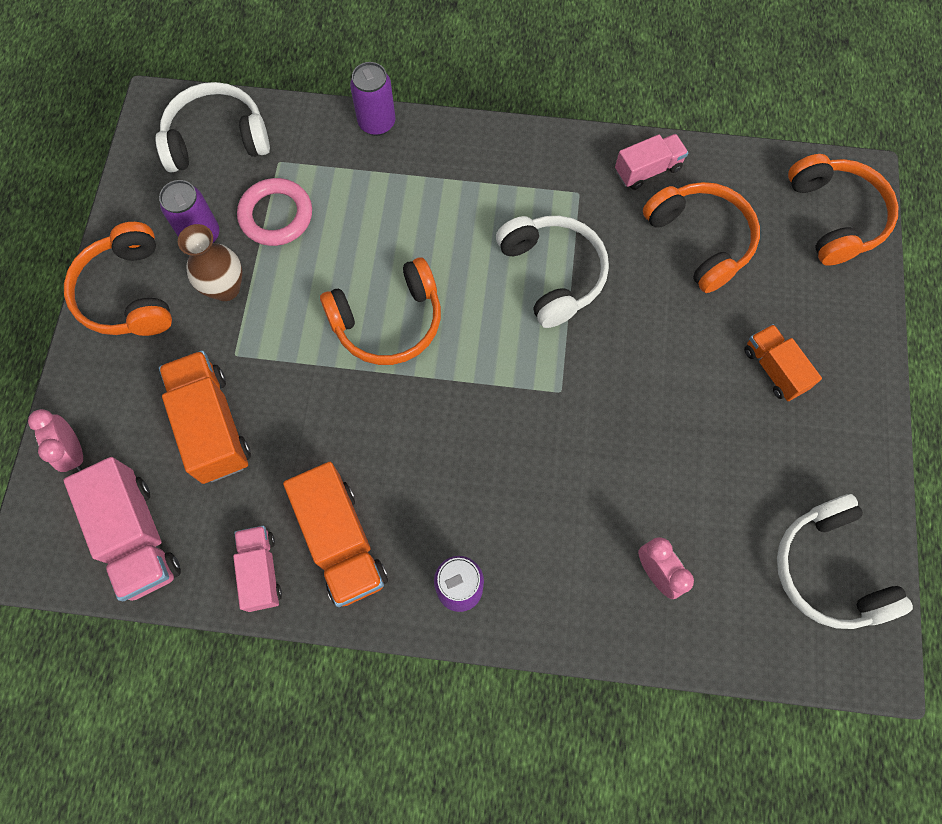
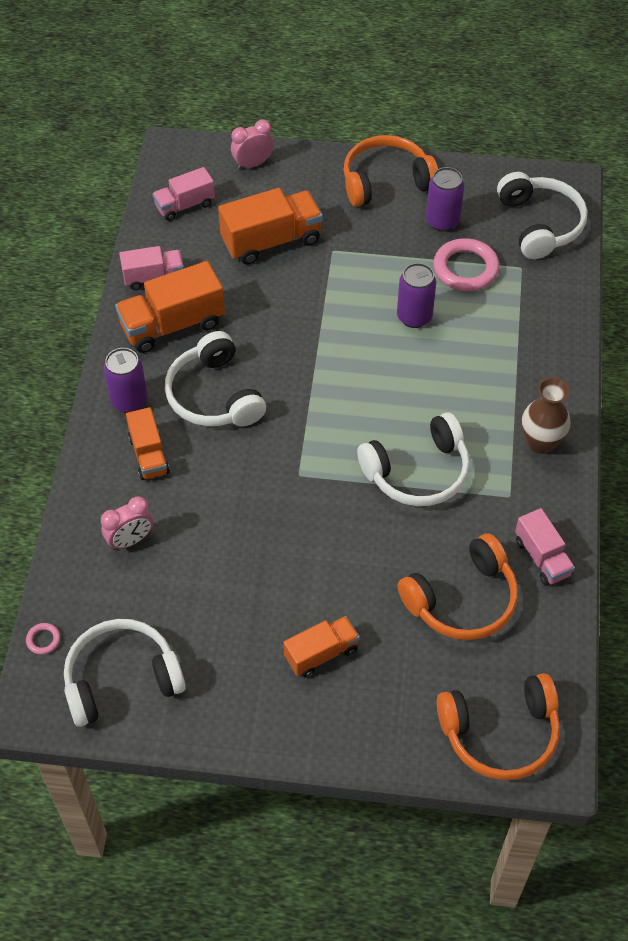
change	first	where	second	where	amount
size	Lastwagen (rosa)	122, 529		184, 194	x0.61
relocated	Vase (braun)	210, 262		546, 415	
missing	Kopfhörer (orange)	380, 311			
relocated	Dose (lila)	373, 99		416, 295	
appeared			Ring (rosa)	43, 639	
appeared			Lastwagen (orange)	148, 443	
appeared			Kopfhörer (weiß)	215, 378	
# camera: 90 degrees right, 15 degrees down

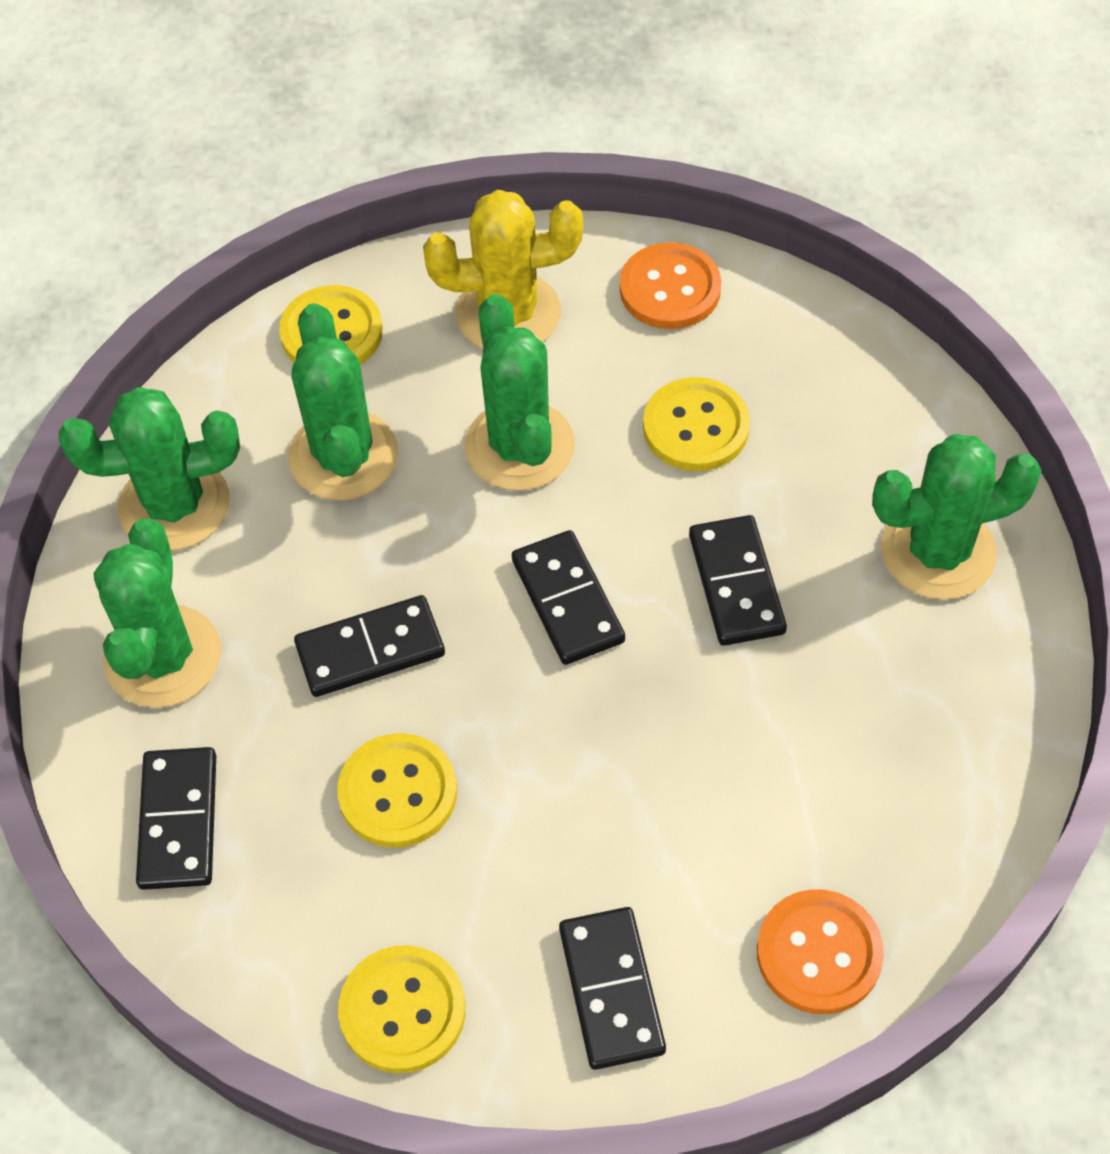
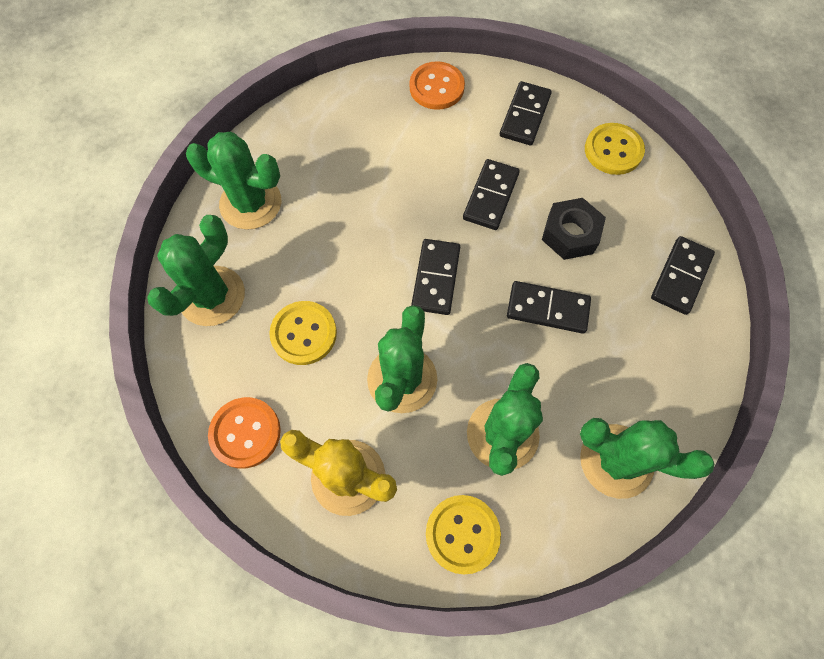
change	first	where	second	where	amount
relocated	Kaktus (grün)	157, 613		196, 270	
exchanged	Knopf (gelb)	397, 790	Sechskantmutter (schwarz)	574, 229	
relocated	Dominostein (schwarz)	738, 580		491, 194	
# camera: 150 degrees left, 10 degrees up

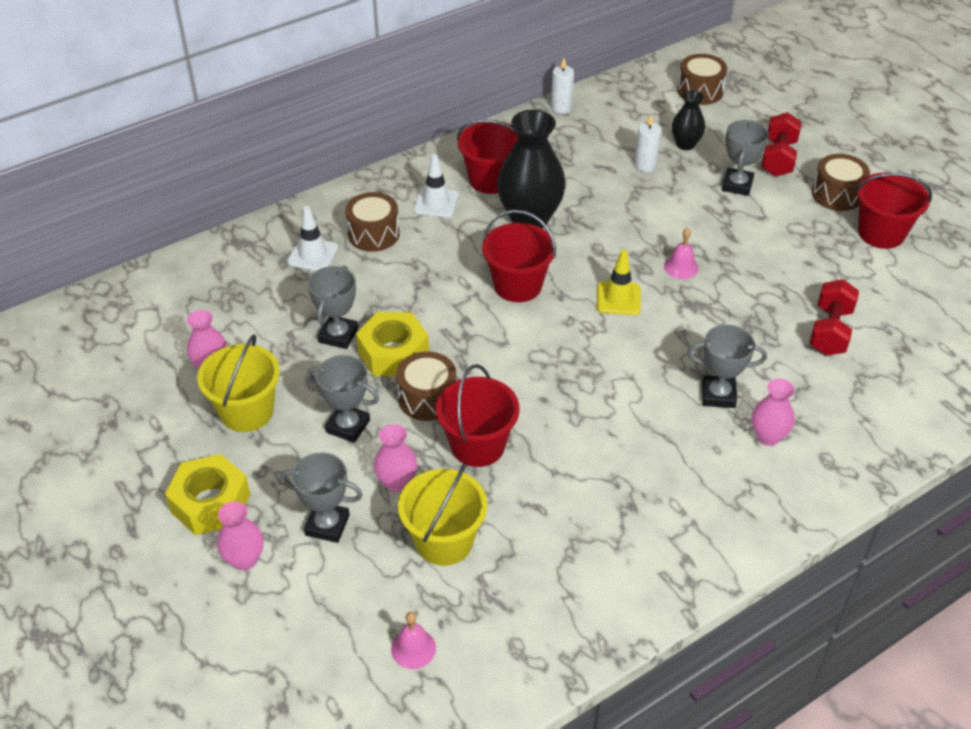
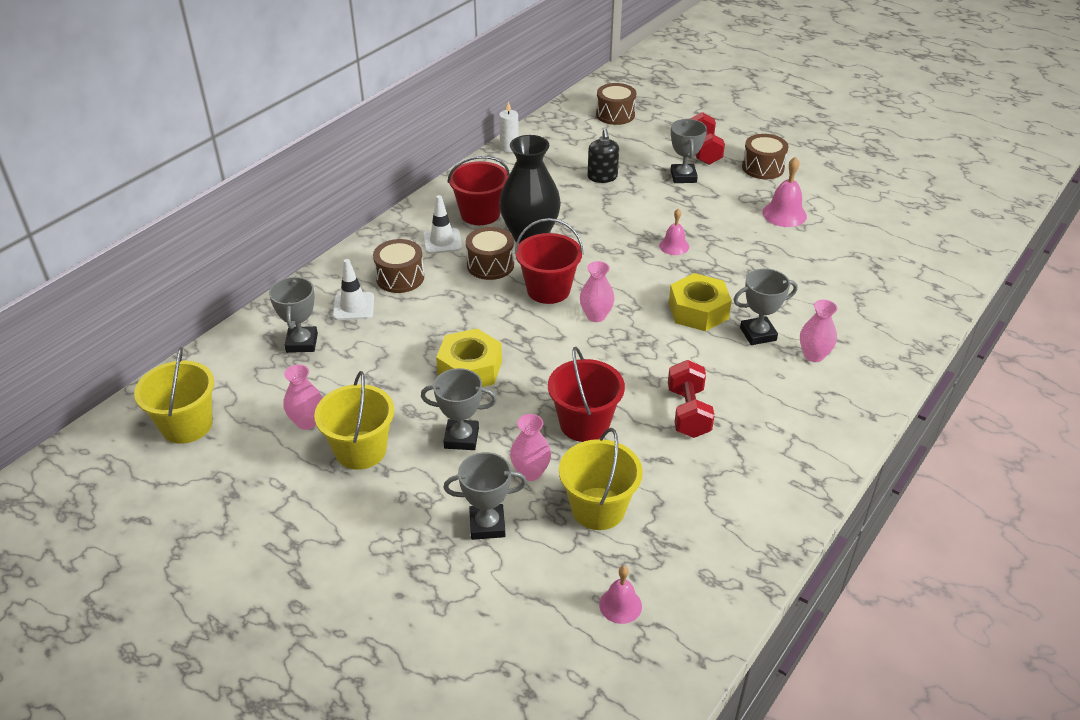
change	first	where	second	where	amount
relocated	Sechskantmutter (gelb)	207, 494		700, 302	
relocated	Vase (rosa)	240, 535		597, 291	
relocated	Pokal (grau)	333, 307		293, 314	
relocated	Trommel (braun)	426, 386		490, 253	
missing	Leitkegel (gelb)	619, 282			
exchanged	Kerze (weiß)	647, 143	Seifenspender (schwarz)	603, 155	
missing	Vase (schwarz)	688, 120			
relocated	Hantel (rot)	834, 317		691, 399	
missing	Eimer (rot)	894, 210			
appeared			Eimer (gelb)	174, 395	
appeared			Glocke (rosa)	784, 192	
# camera: 20 degrees left, 5 degrees down

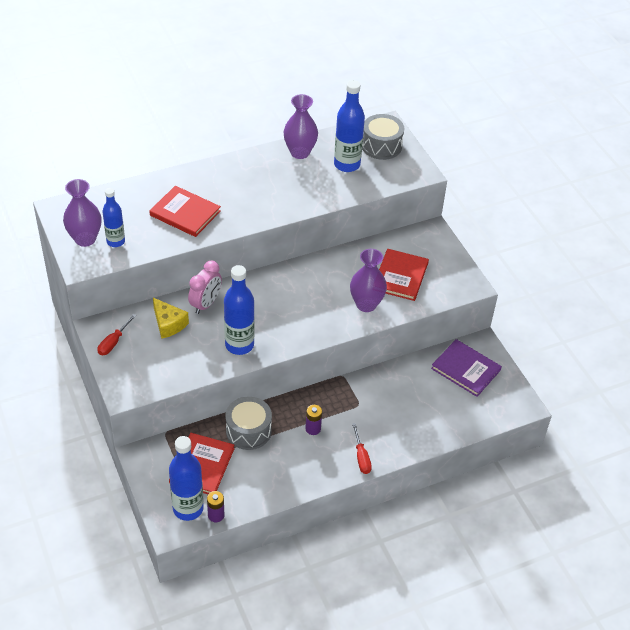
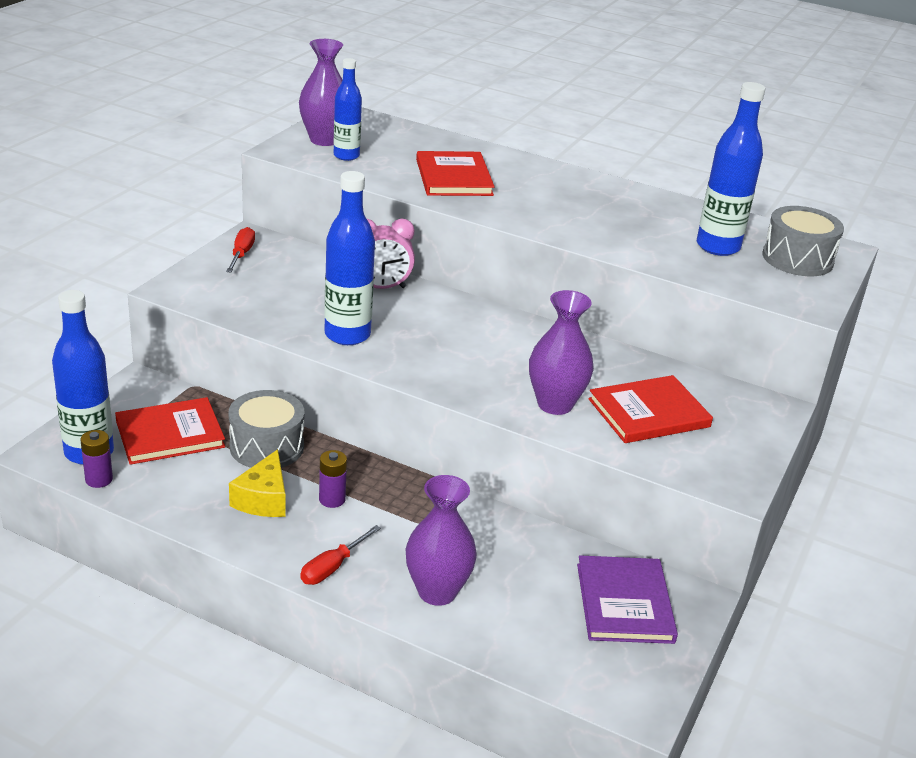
change	first	where	second	where	amount
spun	Schraubenzieher (rot)	117, 334		240, 249	105 degrees clockwise
relocated	Käse (gelb)	171, 318		257, 483	
relocated	Vase (lila)	301, 126		441, 540	
# camera: 50 degrees right, 15 degrees down

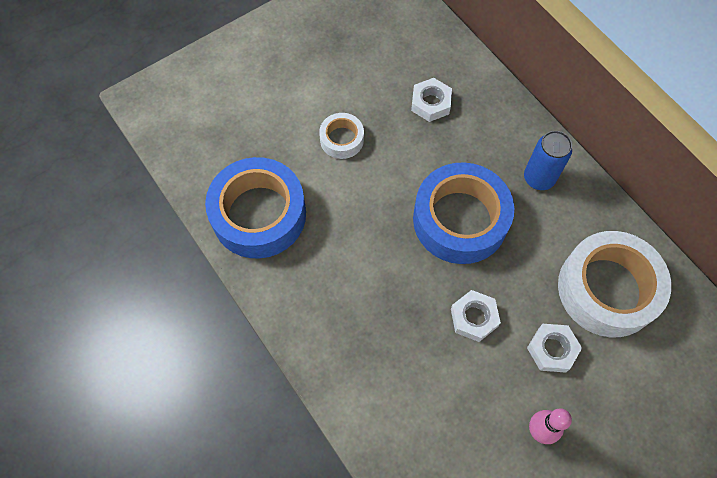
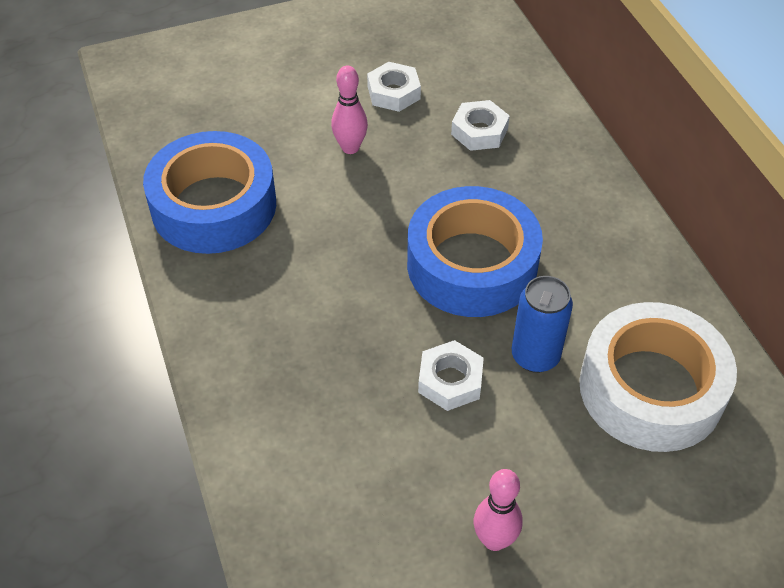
change	first	where	second	where	amount
exchanged	Klebeband (weiß)	341, 136	Bowlingkegel (rosa)	349, 109	
relocated	Dose (blau)	548, 160		542, 324	
relocated	Sechskantmutter (weiß)	554, 348		394, 87	
# camera: 15 degrees right, 15 degrees down

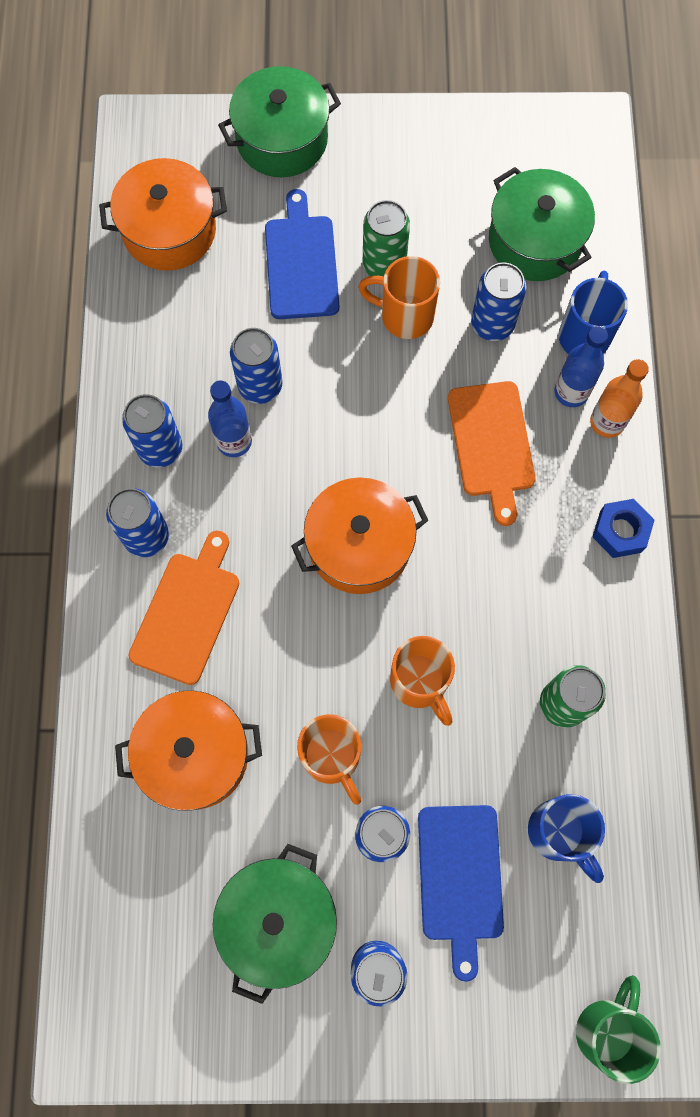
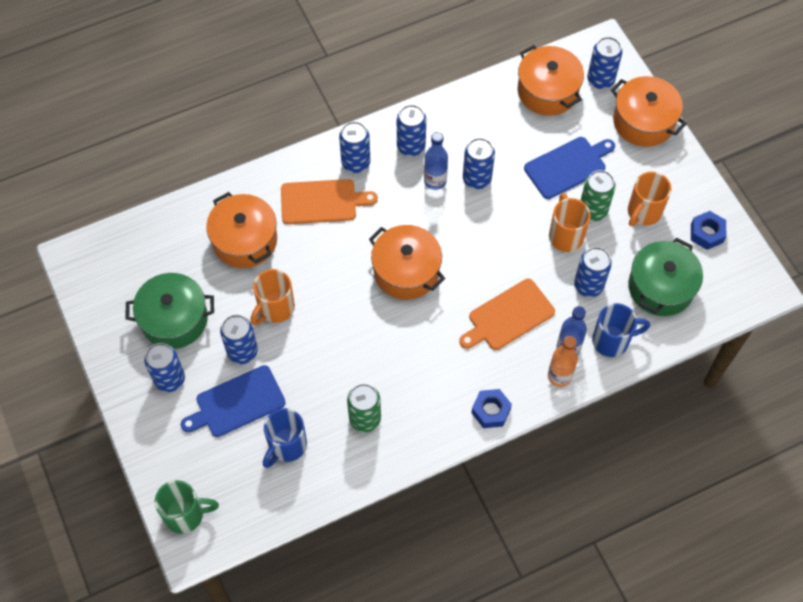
change	first	where	second	where	amount
colour	Kochtopf (grün)	279, 121	Kochtopf (orange)	649, 111	
relocated	Tasse (orange)	422, 681		650, 199	
appeared			Dose (blau)	604, 63	
appeared			Sechskantmutter (blau)	708, 230	
# camera: 65 degrees right, 10 degrees down

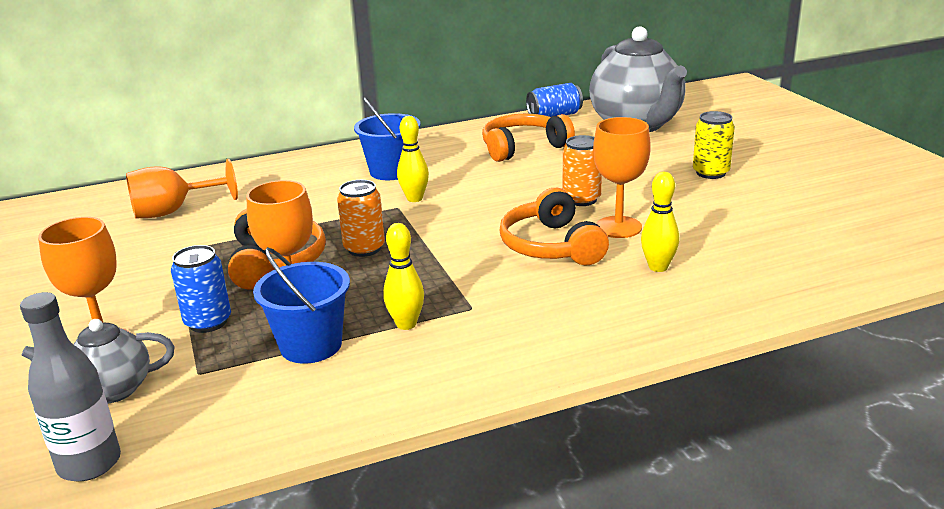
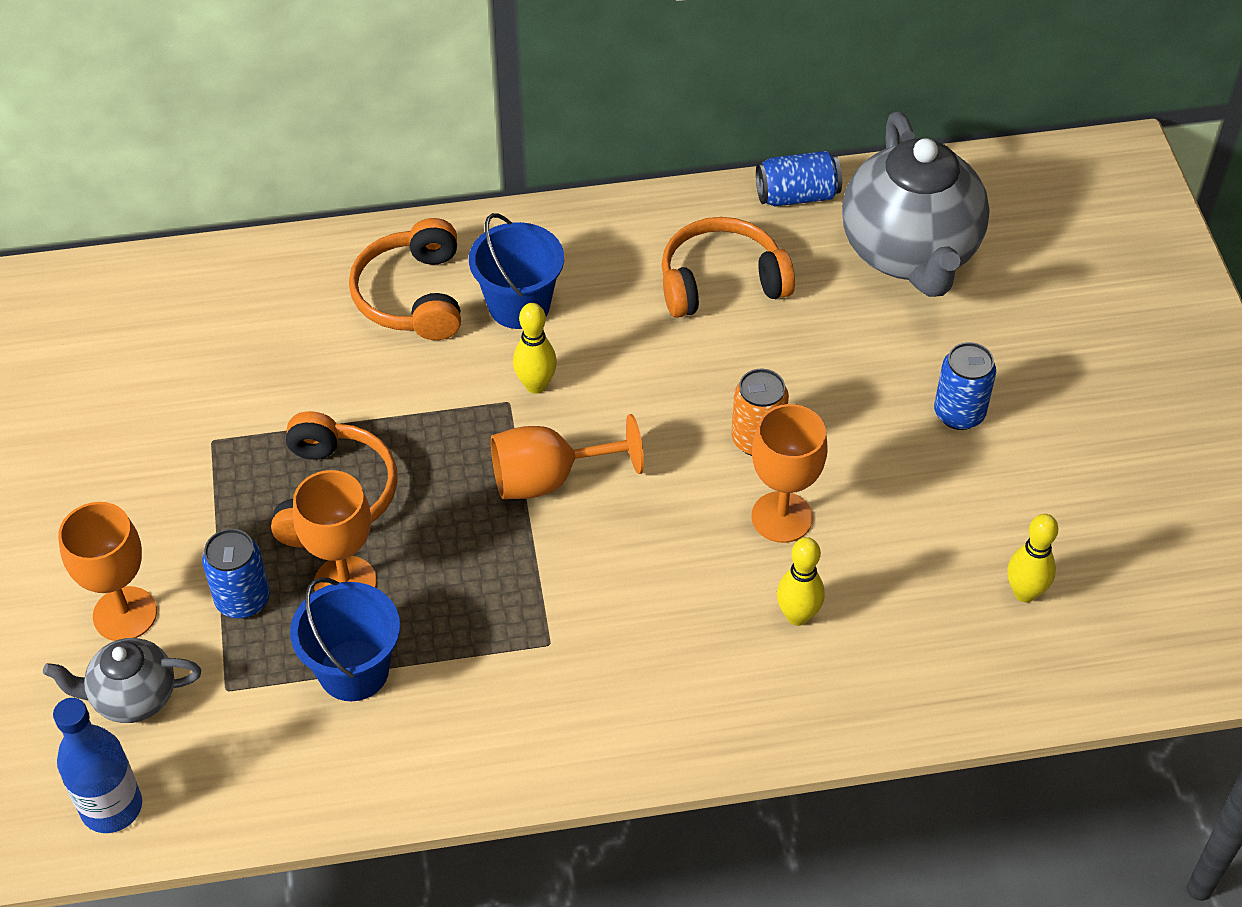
change	first	where	second	where	amount
colour	Flasche (grau)	70, 386	Flasche (blau)	97, 765	
relocated	Kelch (orange)	182, 189		567, 456	
missing	Dose (orange)	361, 218			
relocated	Bowlingkegel (gelb)	403, 276		1033, 558	
relocated	Kopfhörer (orange)	554, 226		405, 279	
colour	Dose (gelb)	714, 145	Dose (blau)	965, 386	
# camera: 10 degrees right, 25 degrees up

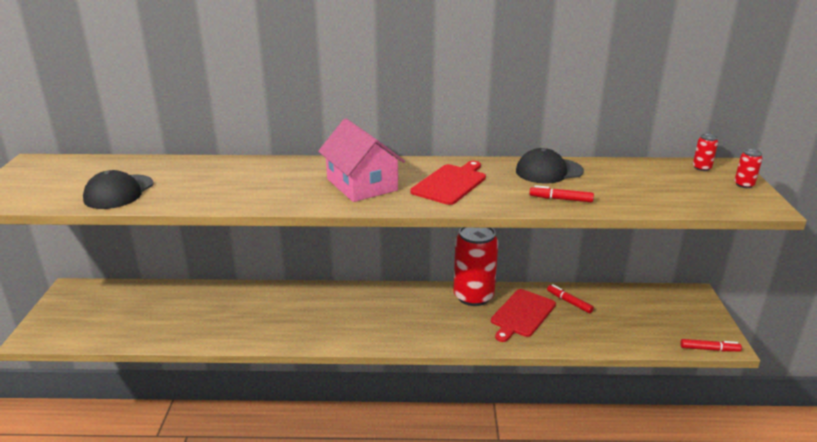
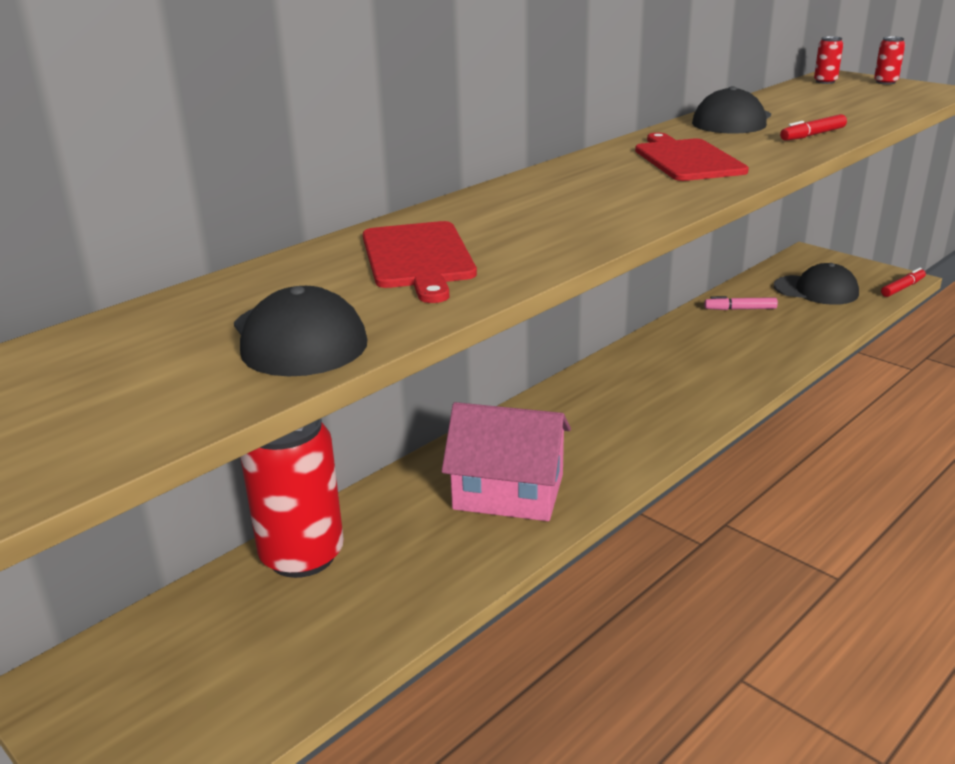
change	first	where	second	where	amount
relocated	Haus (rosa)	361, 160		506, 461	
relocated	Dose (rot)	475, 267		292, 498	
relocated	Schneidebrett (rot)	523, 315		420, 262	
colour	Filzstift (rot)	570, 298	Filzstift (rosa)	741, 303	
appeared			Kappe (schwarz)	816, 284	
# camera: 45 degrees left, 0 degrees up

